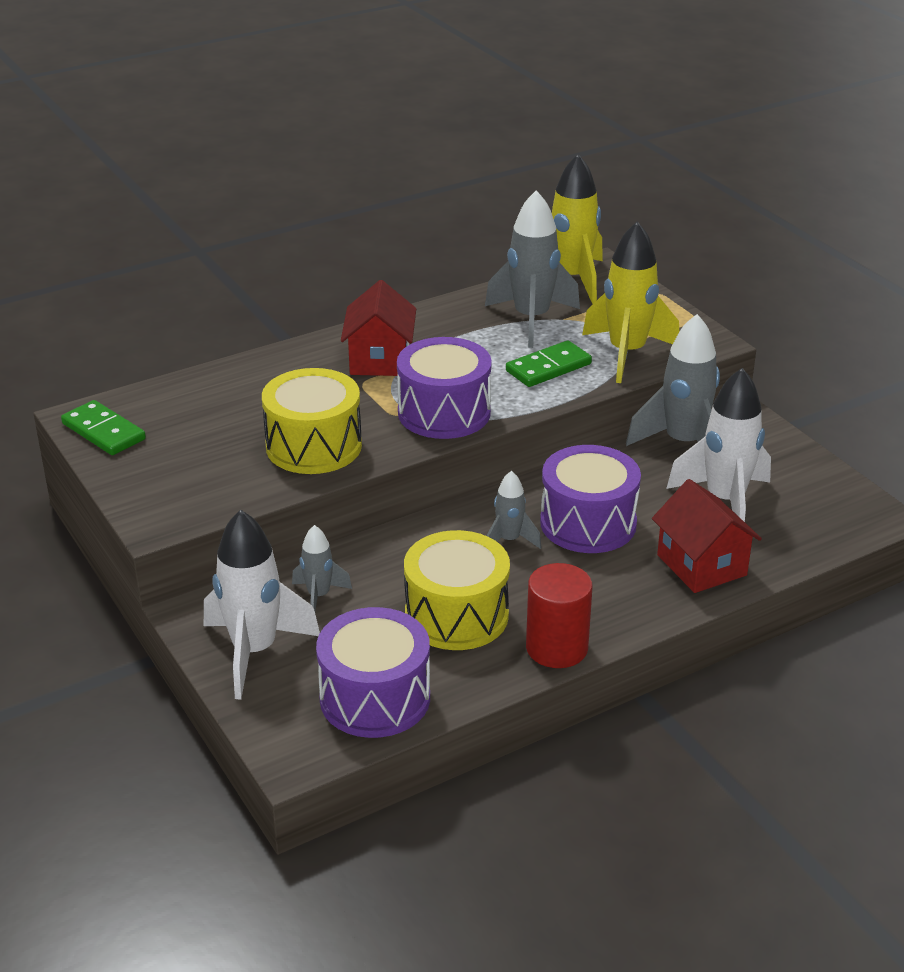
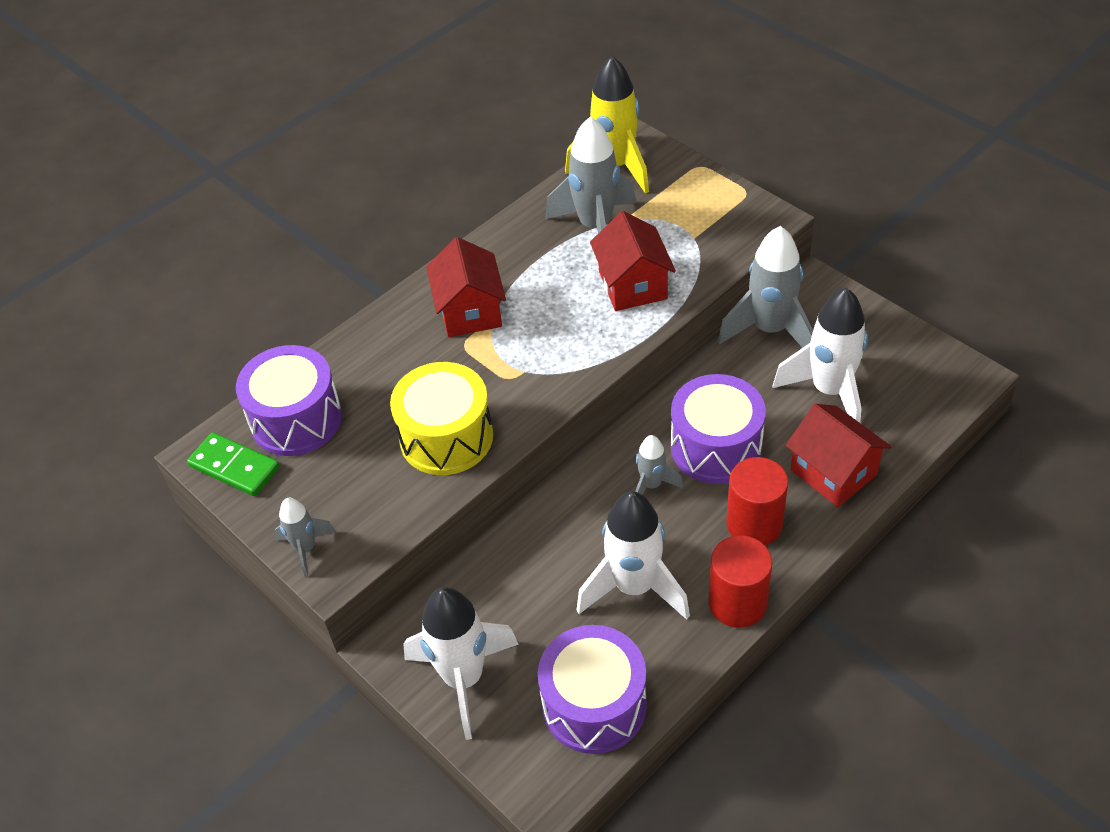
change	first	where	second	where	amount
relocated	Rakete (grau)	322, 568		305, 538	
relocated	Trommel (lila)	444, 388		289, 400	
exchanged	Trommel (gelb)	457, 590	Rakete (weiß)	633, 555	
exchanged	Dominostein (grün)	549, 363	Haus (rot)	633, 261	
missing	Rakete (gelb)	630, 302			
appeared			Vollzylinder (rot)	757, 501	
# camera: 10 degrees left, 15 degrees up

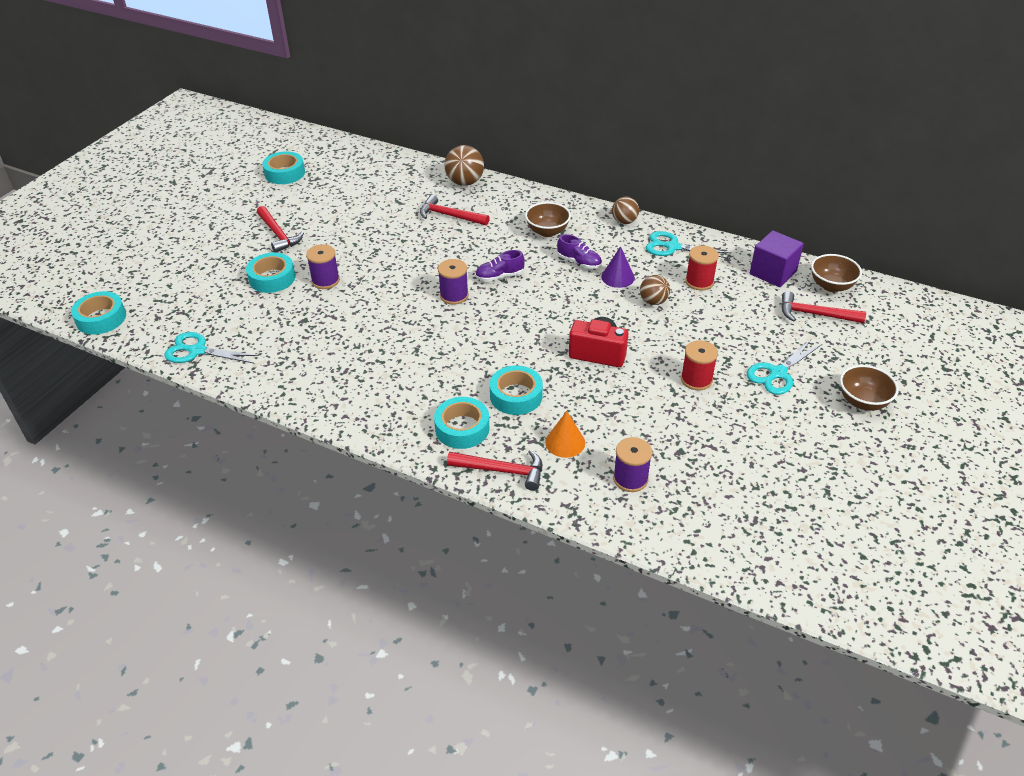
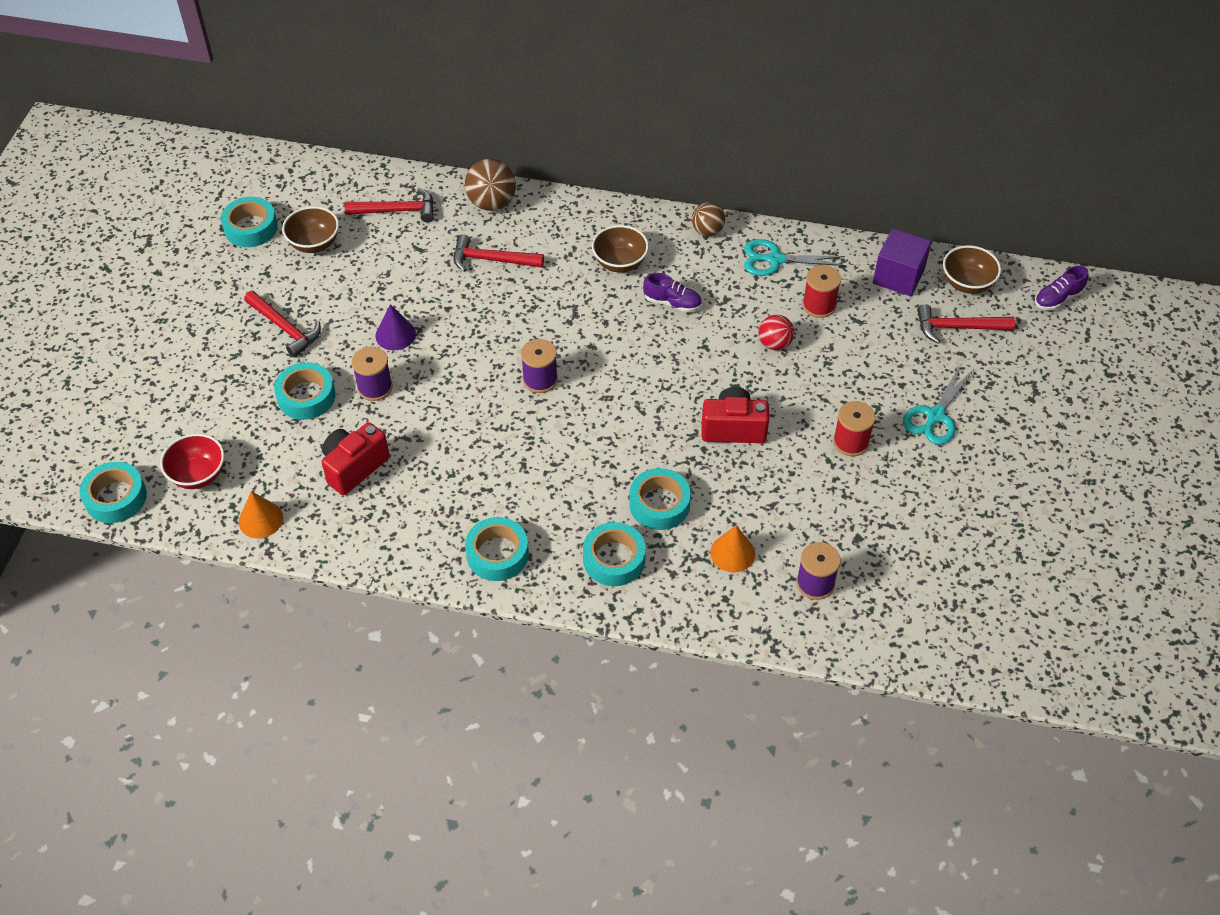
change	first	where	second	where	amount
exchanged	Schere (türkis)	211, 347	Kegel (orange)	261, 514	
relocated	Hammer (rot)	494, 470		389, 205	
relocated	Schuh (lila)	500, 266		1062, 288	
relocated	Kegel (lila)	618, 267		396, 327	
colour	Ball (braun)	655, 290	Ball (rot)	776, 332	
relocated	Schüssel (braun)	869, 388		310, 229	
appeared			Schüssel (rot)	192, 461	
appeared			Kamera (rot)	356, 458	
appeared			Klebeband (türkis)	497, 549	
# camera: 15 degrees left, 10 degrees up

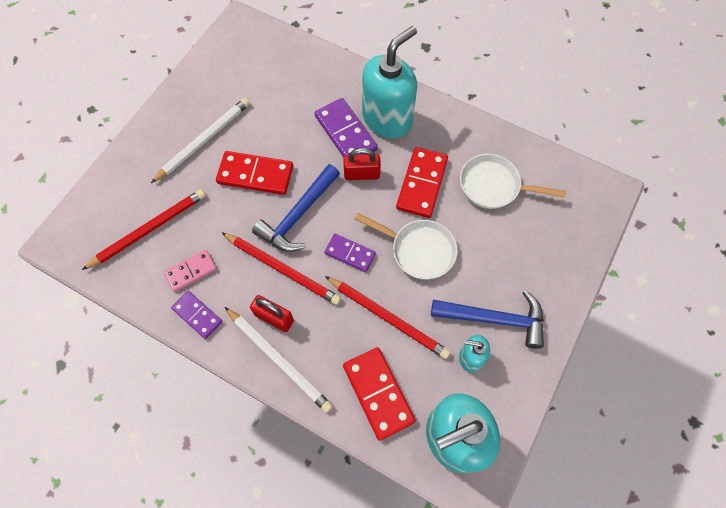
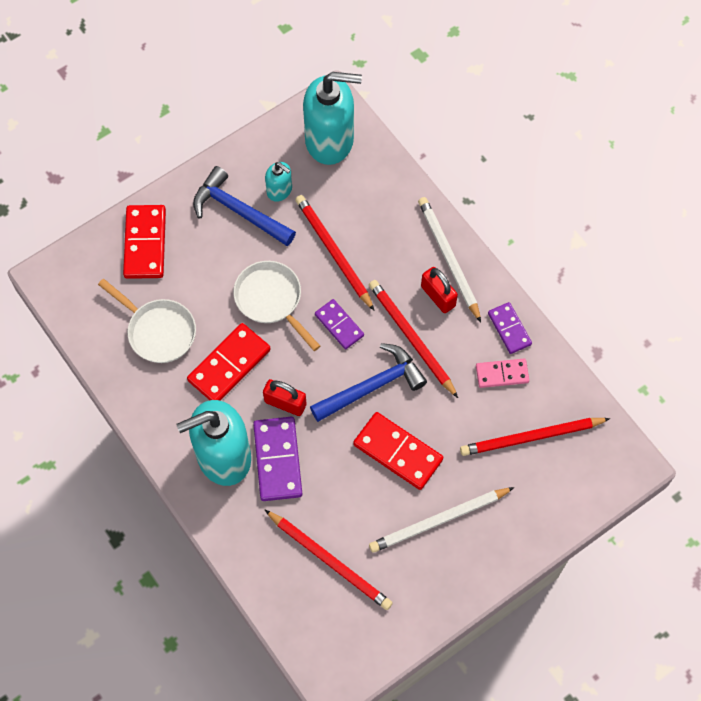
change	first	where	second	where	amount
relocated	Dominostein (rot)	379, 394		144, 242	
appeared			Bleistift (rot)	329, 560	
# camera: 155 degrees left, 0 degrees up

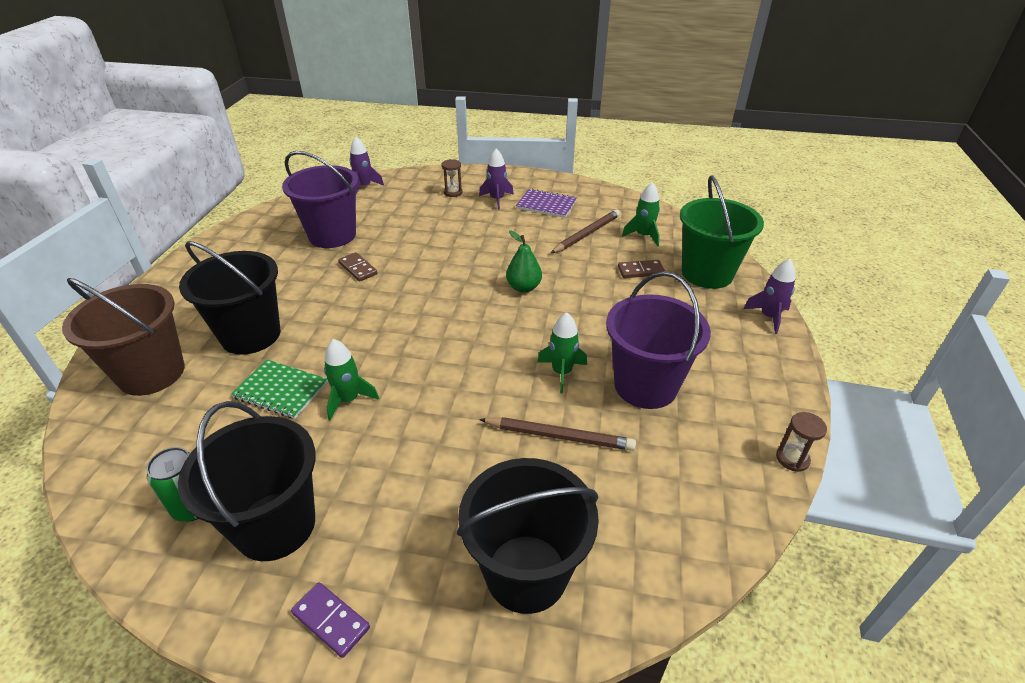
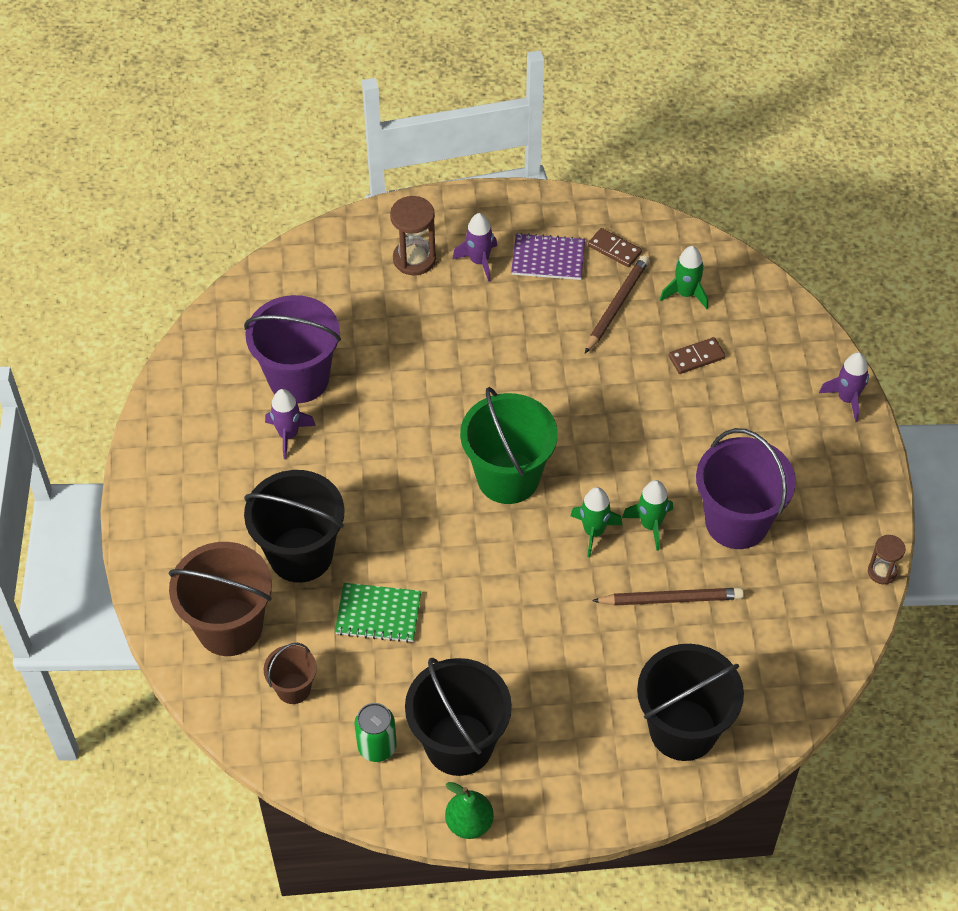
change	first	where	second	where	amount
missing	Dominostein (lila)	330, 620			
relocated	Rakete (grün)	351, 379		596, 522	
relocated	Dominostein (braun)	358, 267		615, 247	
relocated	Rakete (lila)	367, 165		290, 424	
size	Sanduhr (braun)	452, 178		413, 235	x1.64
relocated	Birne (grün)	524, 262		469, 810	
relocated	Eimer (grün)	722, 232		509, 445	
appeared			Eimer (braun)	290, 673	
# camera: 15 degrees left, 15 degrees up

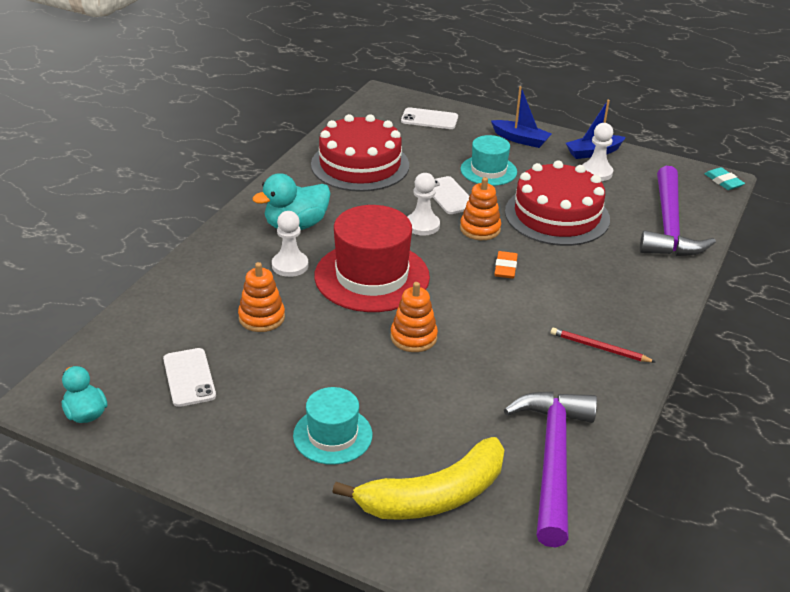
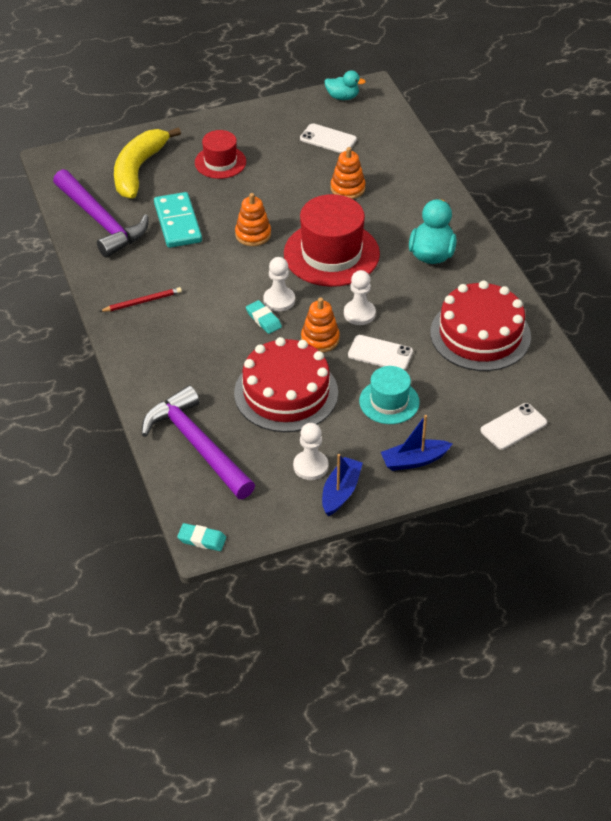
change	first	where	second	where	amount
relocated	Bauer (weiß)	290, 244		279, 284	
colour	Hut (türkis)	333, 426	Hut (rot)	220, 154	
colour	Radiergummi (orange)	506, 265	Radiergummi (türkis)	264, 317	
appeared			Dominostein (türkis)	178, 220	
# camera: 135 degrees right, 10 degrees up

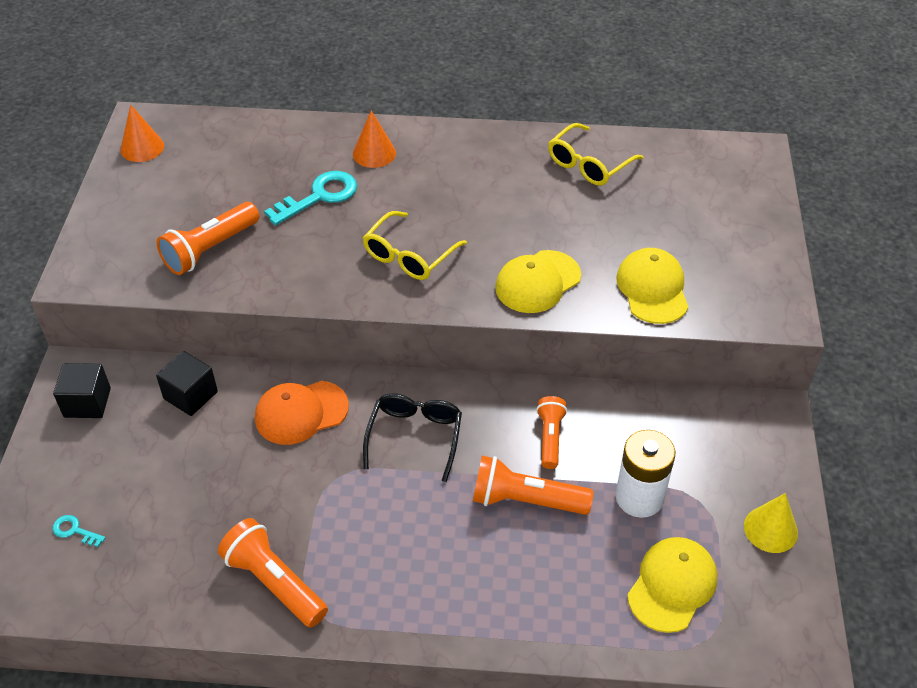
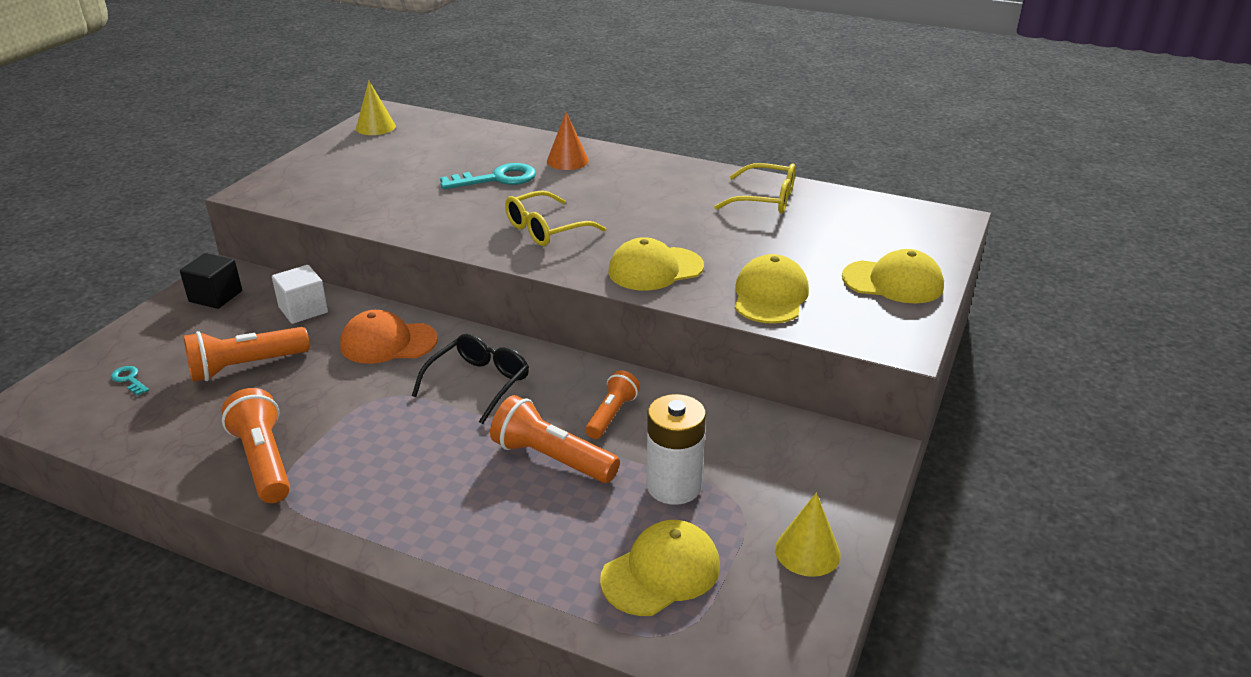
change	first	where	second	where	amount
colour	Kegel (orange)	142, 133	Kegel (gelb)	376, 108	
colour	Kubus (schwarz)	187, 383	Kubus (weiß)	300, 294	
relocated	Taschenlampe (orange)	208, 238		247, 354	
spun	Brille (gelb)	595, 154		755, 188	135 degrees counterclockwise
appeared			Kappe (gelb)	893, 276	
# camera: 20 degrees right, 15 degrees down

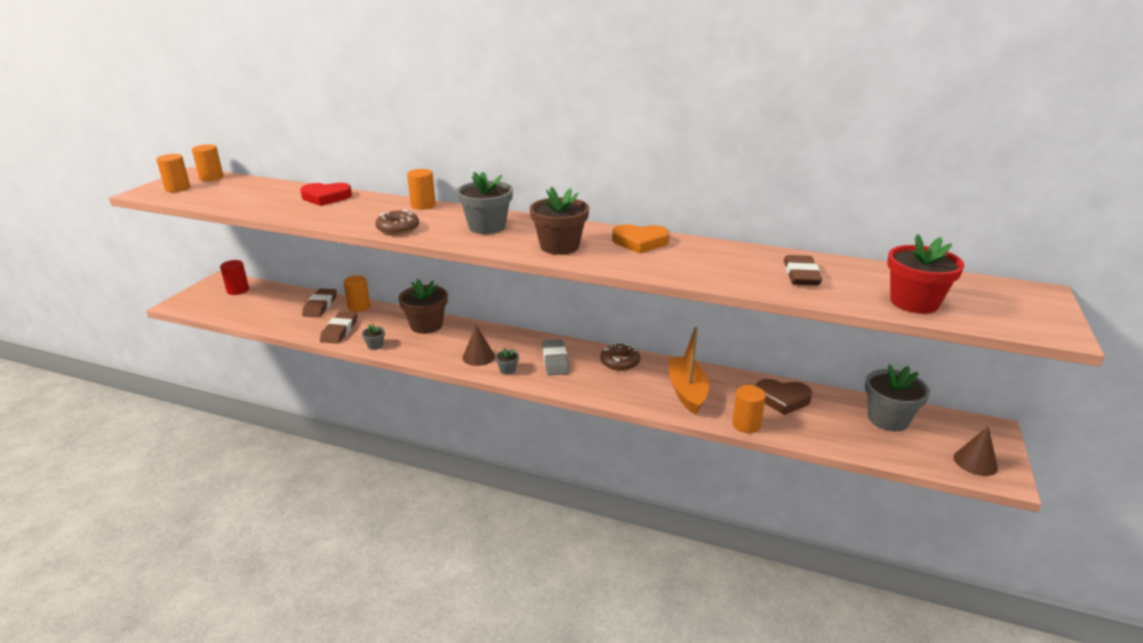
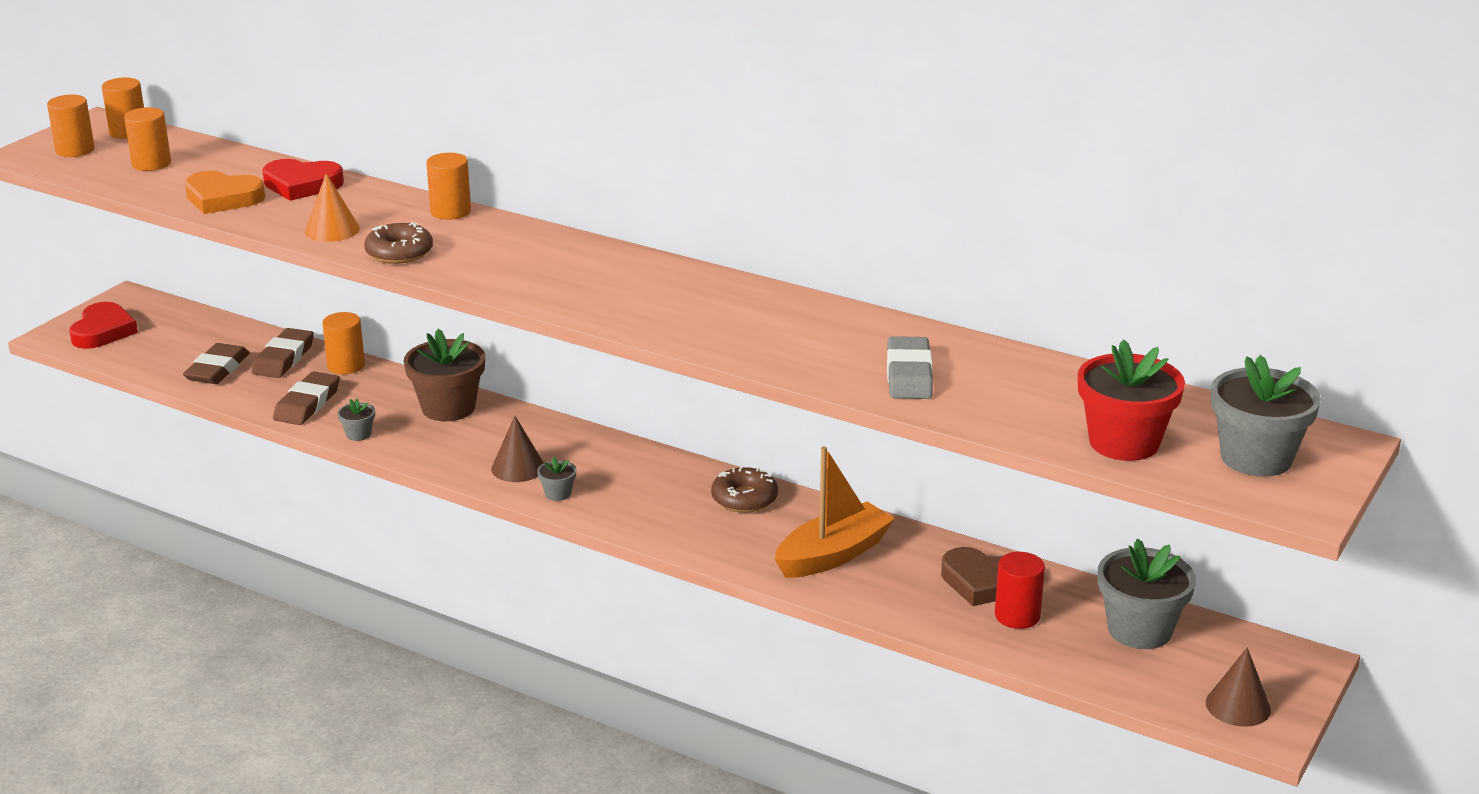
change	first	where	second	where	amount
relocated	Vollzylinder (rot)	234, 277		1020, 590	
relocated	Blumentopf (grau)	485, 203		1266, 416	
missing	Blumentopf (braun)	559, 221			
relocated	Radiergummi (grau)	555, 357		910, 367	
relocated	Herz (orange)	641, 239		225, 192	
spun	Boot (orange)	689, 371		835, 512	45 degrees clockwise
relocated	Vollzylinder (orange)	749, 409		147, 139	
relocated	Radiergummi (braun)	803, 270		216, 363	
appeared			Herz (rot)	103, 325	
appeared			Kegel (orange)	332, 207	
# camera: 10 degrees right, 0 degrees up

